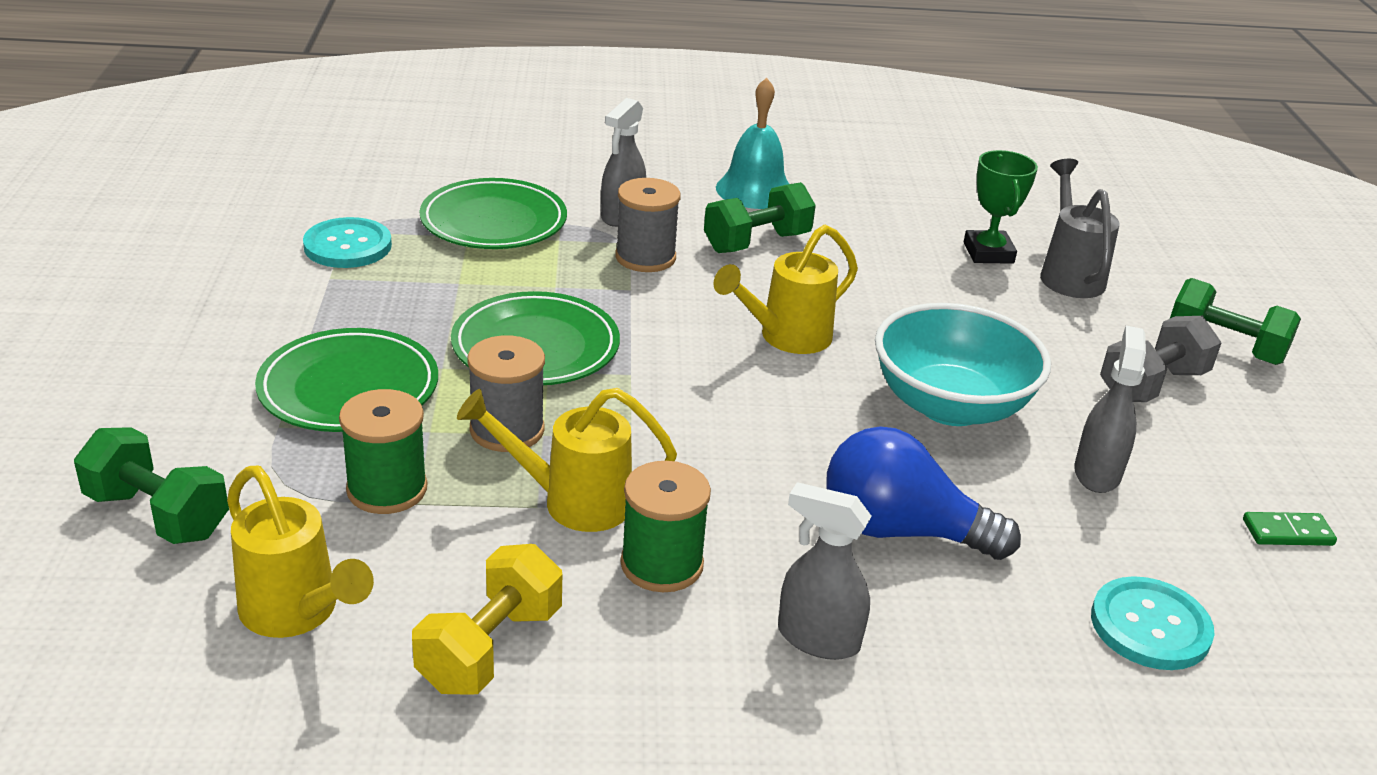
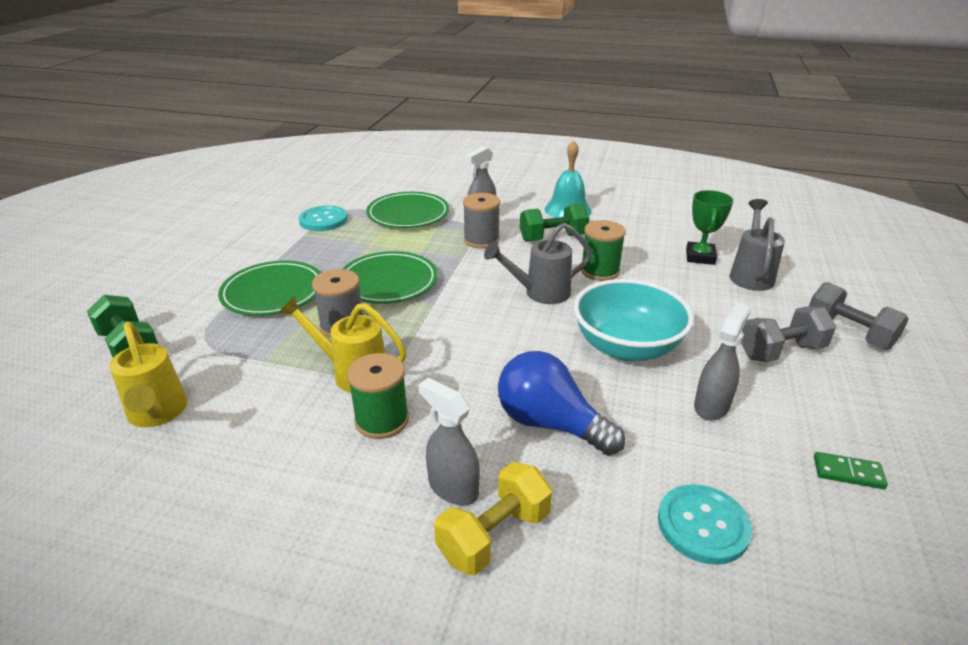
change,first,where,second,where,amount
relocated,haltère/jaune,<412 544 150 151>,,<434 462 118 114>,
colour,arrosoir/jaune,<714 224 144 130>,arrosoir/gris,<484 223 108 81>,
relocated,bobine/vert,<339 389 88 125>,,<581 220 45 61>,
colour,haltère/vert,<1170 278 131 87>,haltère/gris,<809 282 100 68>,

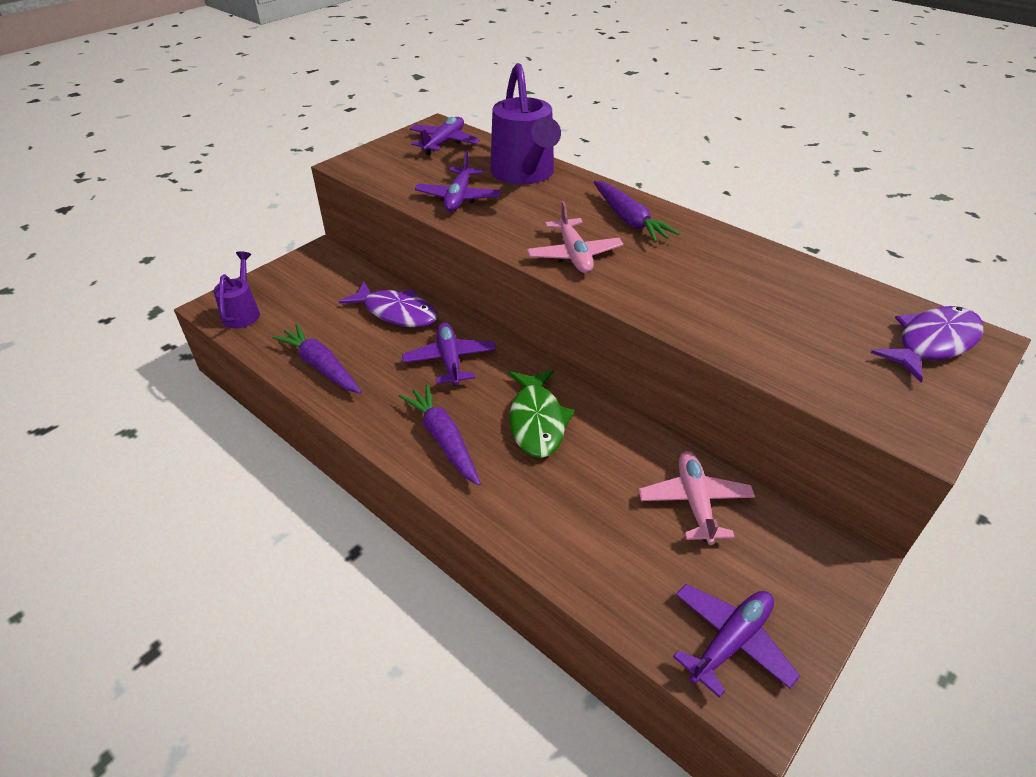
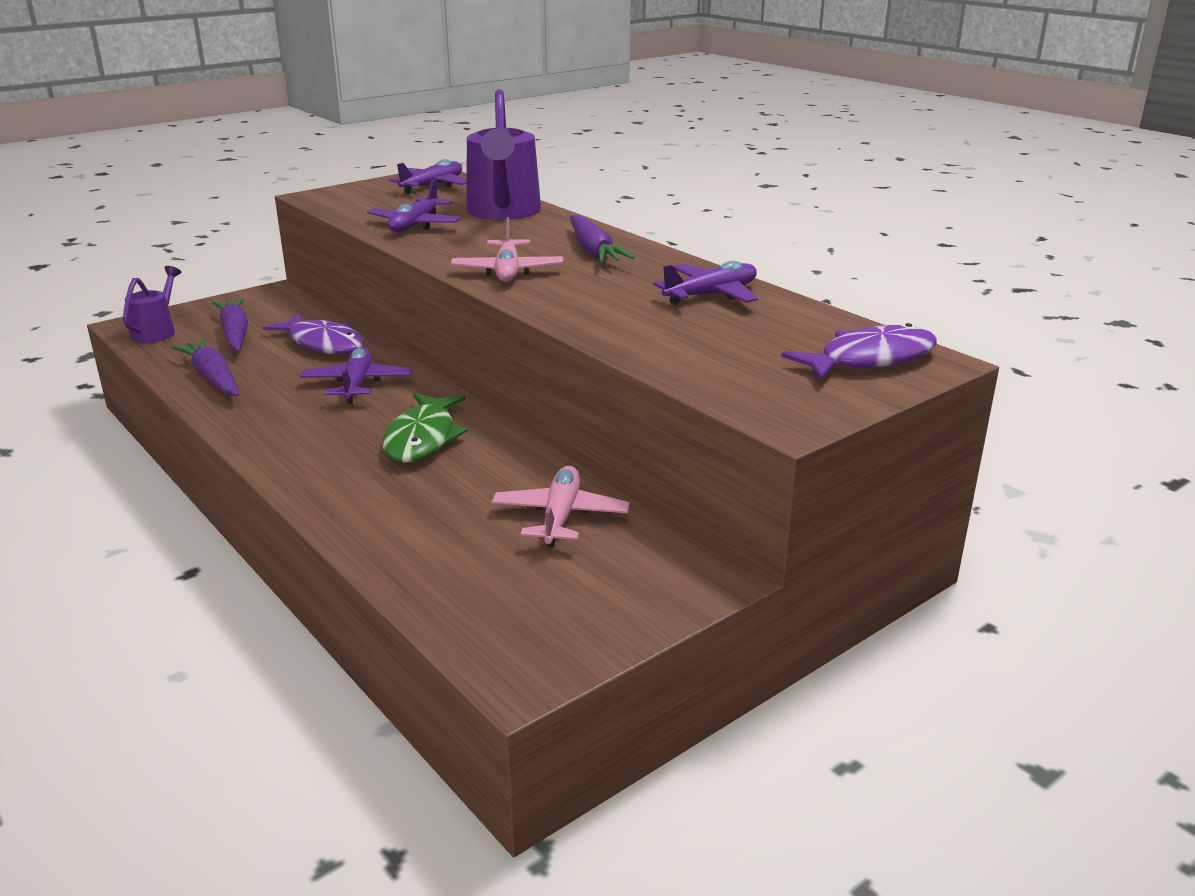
change,first,where,second,where,amount
relocated,carotte/violet,<399 384 82 102>,,<212 298 36 53>,
relocated,avion/violet,<673 584 127 114>,,<653 261 105 44>,

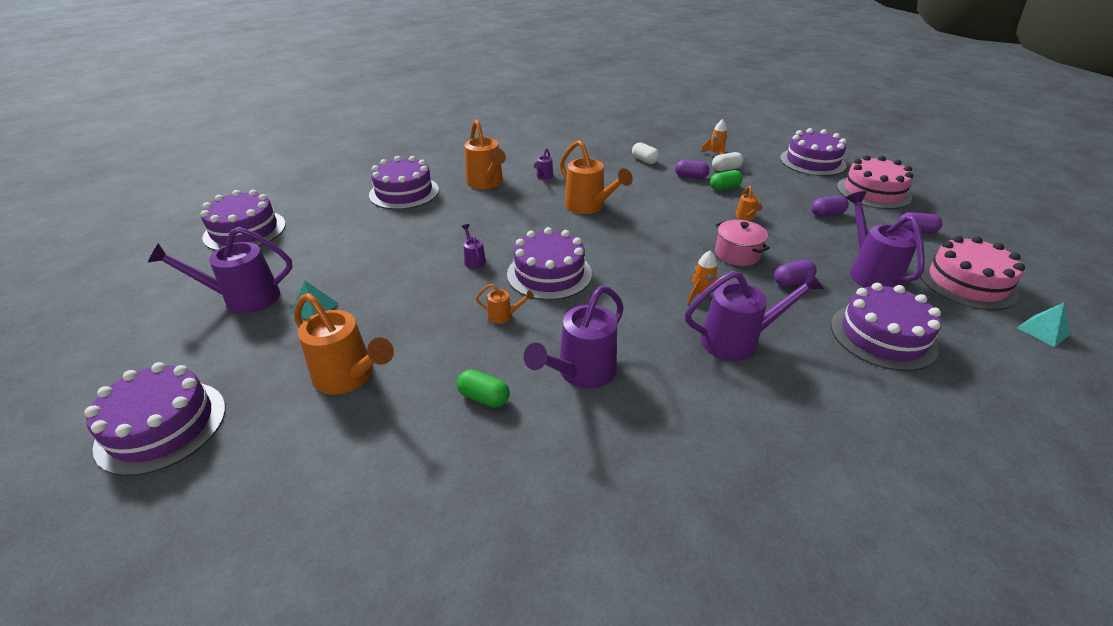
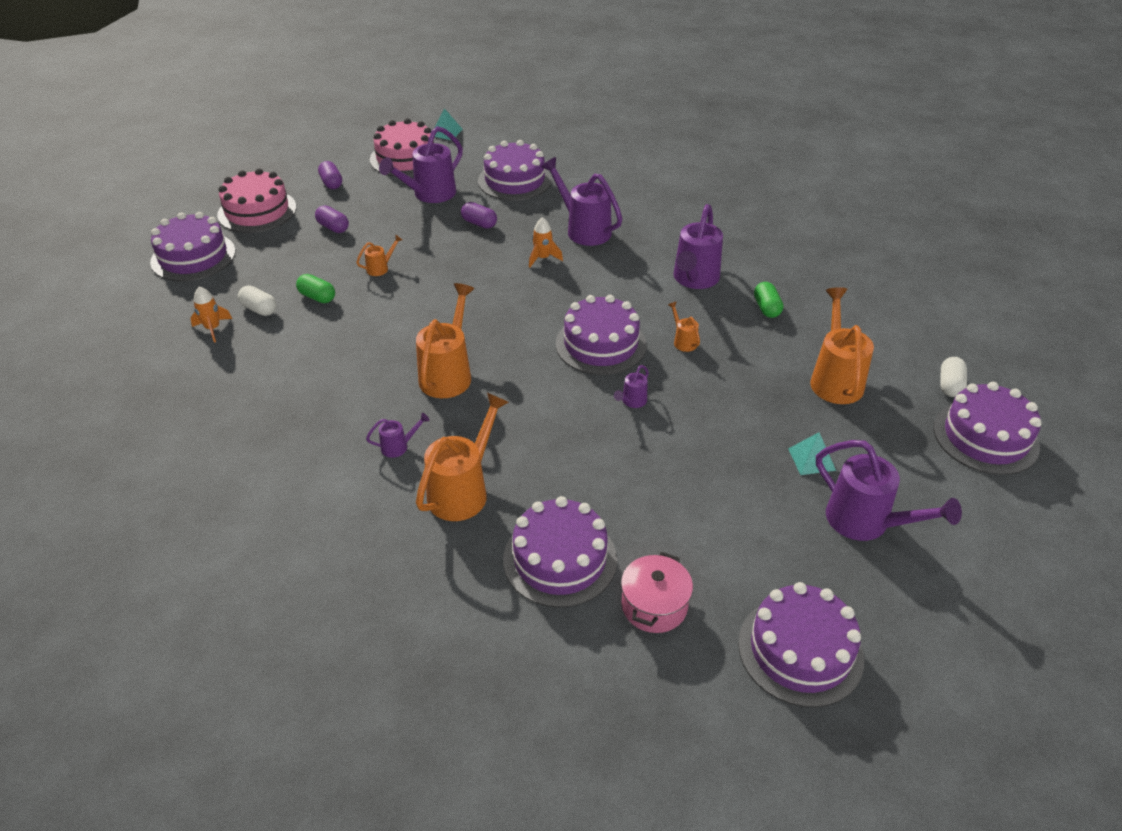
change,first,where,second,where,amount
relocated,marmite/rose,<715 220 55 46>,,<621 552 72 81>,
spun,arrosoir/violet,<524 286 100 102>,,<673 204 50 85>,105 degrees clockwise
relocated,gélule/blanc,<632 142 28 22>,,<940 357 27 40>,
missing,gélule/violet,<675 160 35 19>,,,

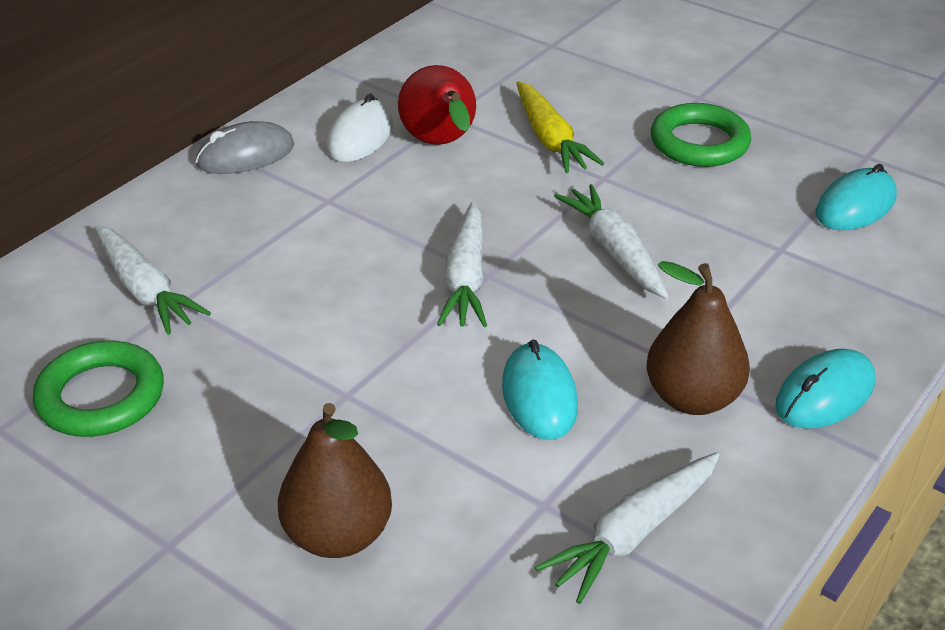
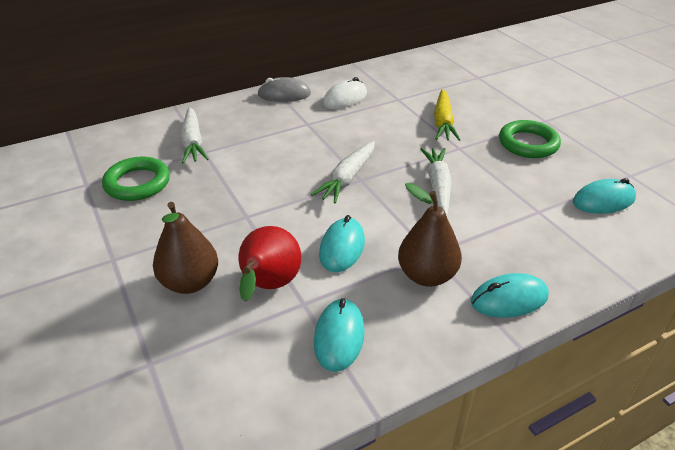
change,first,where,second,where,amount
relocated,poire/rouge,<398 65 78 80>,,<238 226 63 76>,
exchanged,carotte/blanc,<535 452 184 152>,souris/turquoise,<314 298 51 74>,

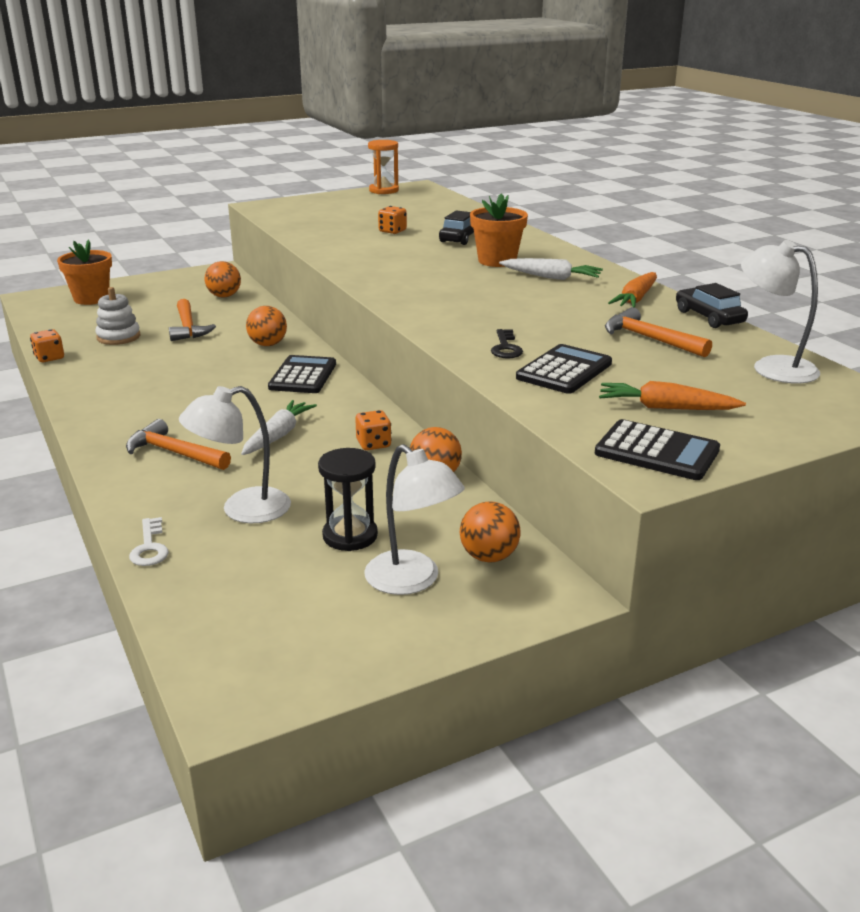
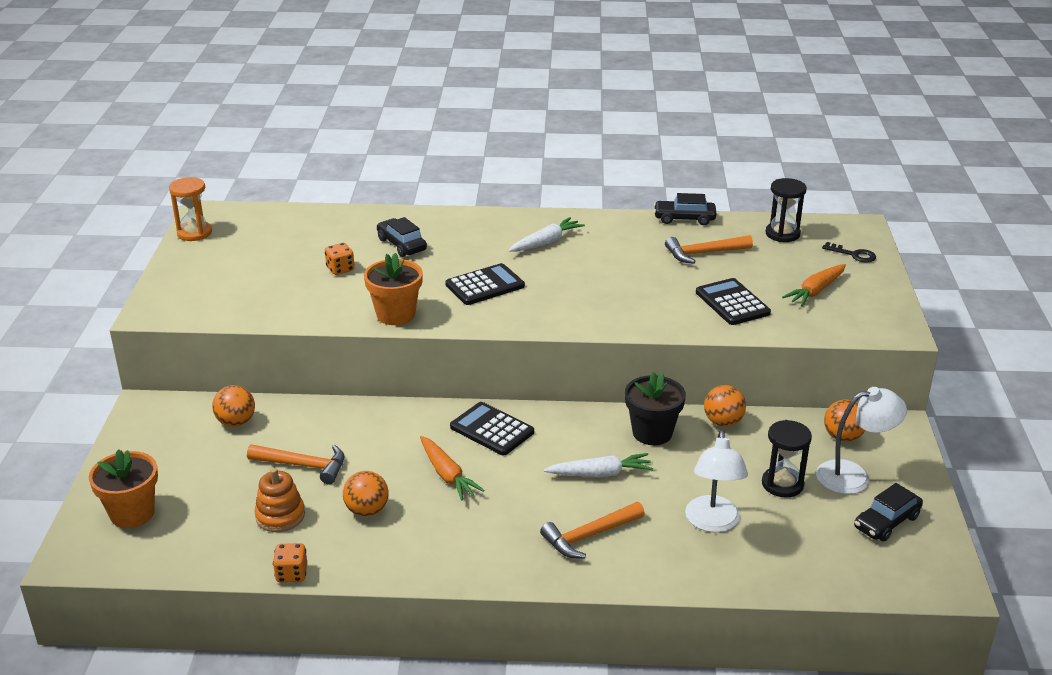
change,first,where,second,where,amount
colour,jouet à empiler/blanc,<95 287 45 58>,jouet à empiler/orange,<255 468 50 64>,
relocated,balle/orange,<246 306 41 40>,,<343 471 46 45>,
relocated,pot de fleurs/orange,<470 193 58 74>,,<364 253 59 72>,
relocated,carotte/orange,<608 272 49 36>,,<420 436 65 64>,
relocated,calculatrice/noir,<595 419 125 61>,,<445 263 80 42>,
spun,carotte/blanc,<241 400 76 55>,,<544 453 109 24>,120 degrees clockwise
exchanged,dé/orange,<355 410 37 40>,pot de fleurs/noir,<625 372 61 73>,
exchanged,lampe/blanc,<741 240 79 144>,sablier/noir,<766 178 41 64>,
relocated,clé/noir,<491 329 32 29>,,<822 242 54 20>,
appeared,,,voiture/noir,<854 483 69 58>,
missing,clé/blanc,<129 517 40 49>,,,

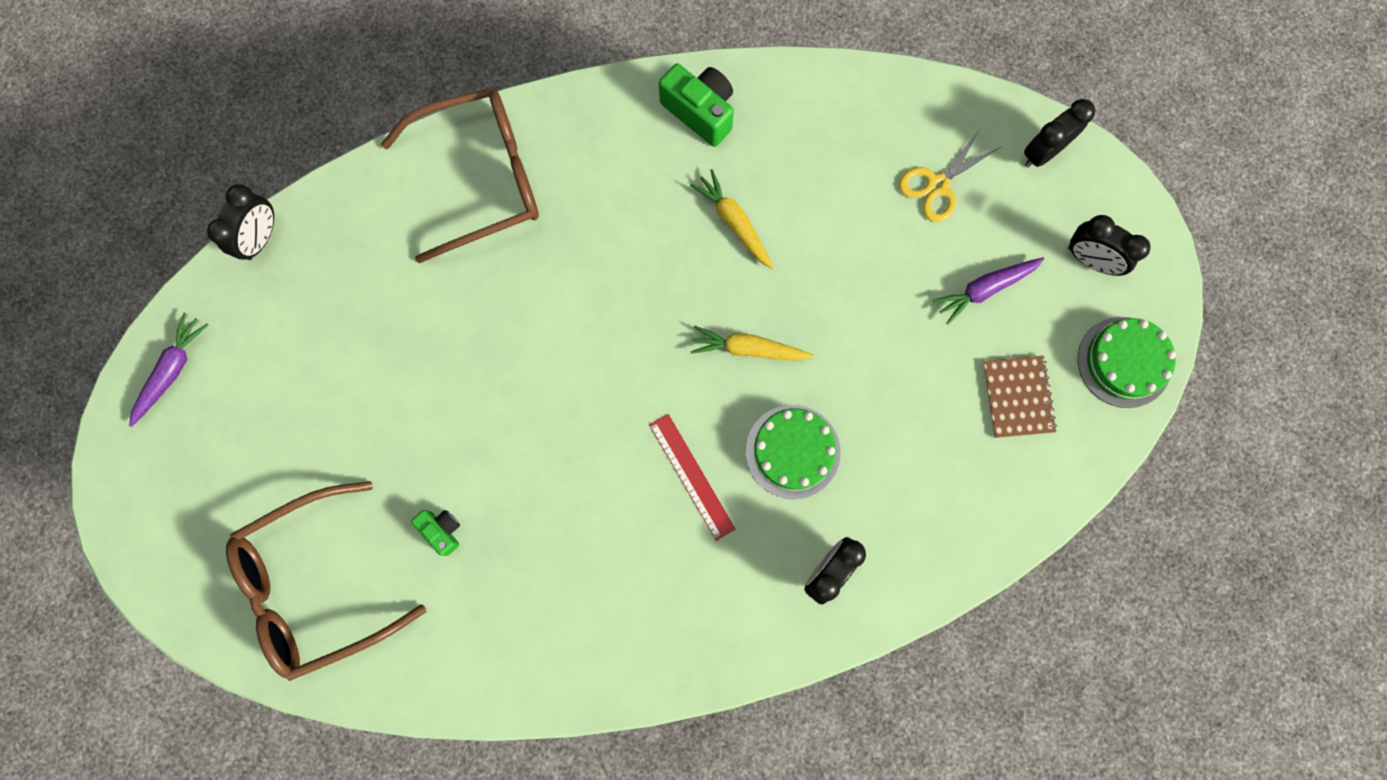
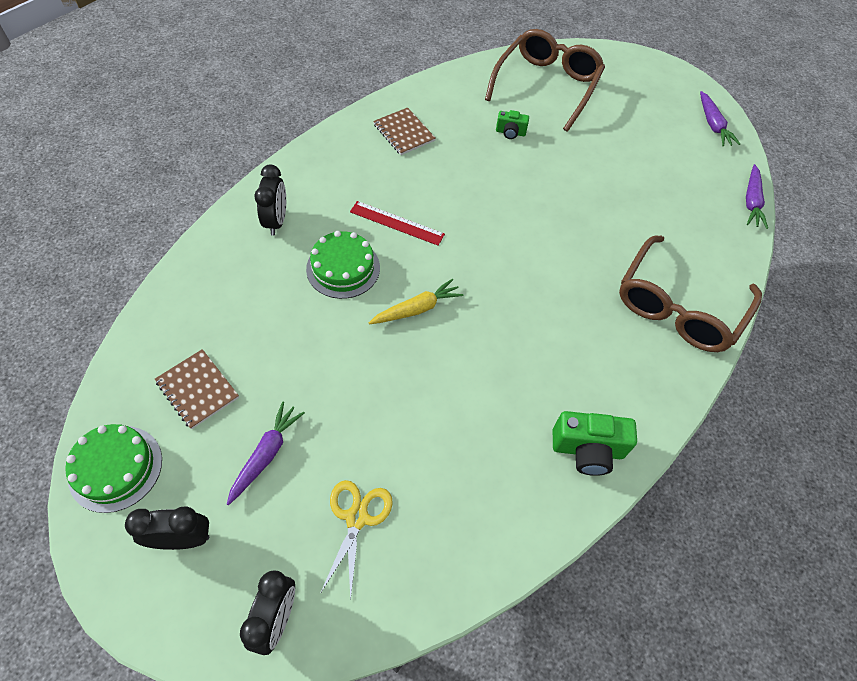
change,first,where,second,where,amount
appeared,,,carnet/marron,<373 107 63 48>,
exchanged,réveil/noir,<207 184 67 76>,carotte/violet,<746 164 22 65>,
missing,carotte/jaune,<690 169 84 100>,,,

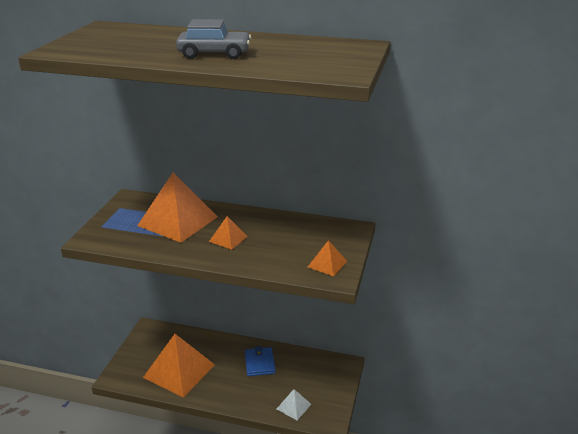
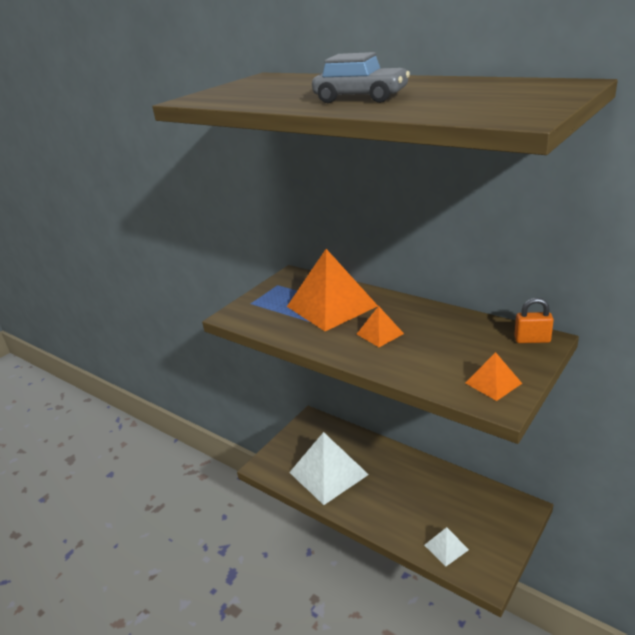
change,first,where,second,where,amount
colour,pyramide/orange,<143 334 72 63>,pyramide/blanc,<289 432 80 73>,
appeared,,,cadenas/orange,<514 298 40 45>,
missing,portefeuille/bleu,<245 346 30 30>,,,

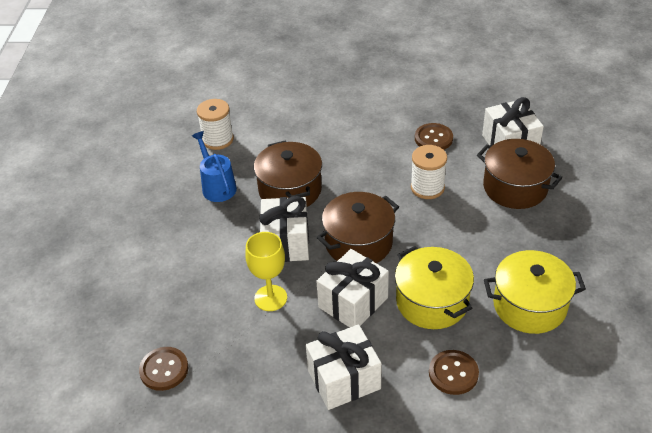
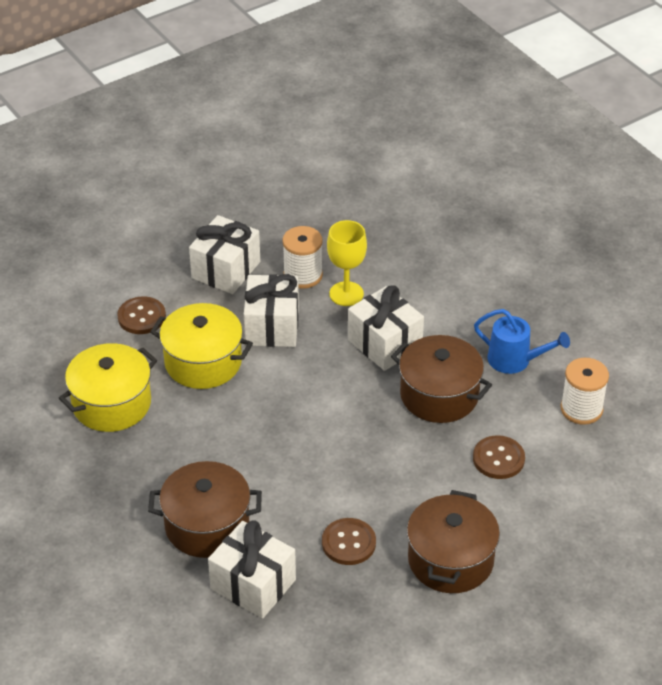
change,first,where,second,where,amount
relocated,bobine/blanc,<411 145 36 54>,,<282 226 41 63>,
relocated,marmite/marron,<317 192 82 71>,,<407 490 93 103>,
relocated,bouton/marron,<139 347 49 44>,,<473 435 52 44>,

